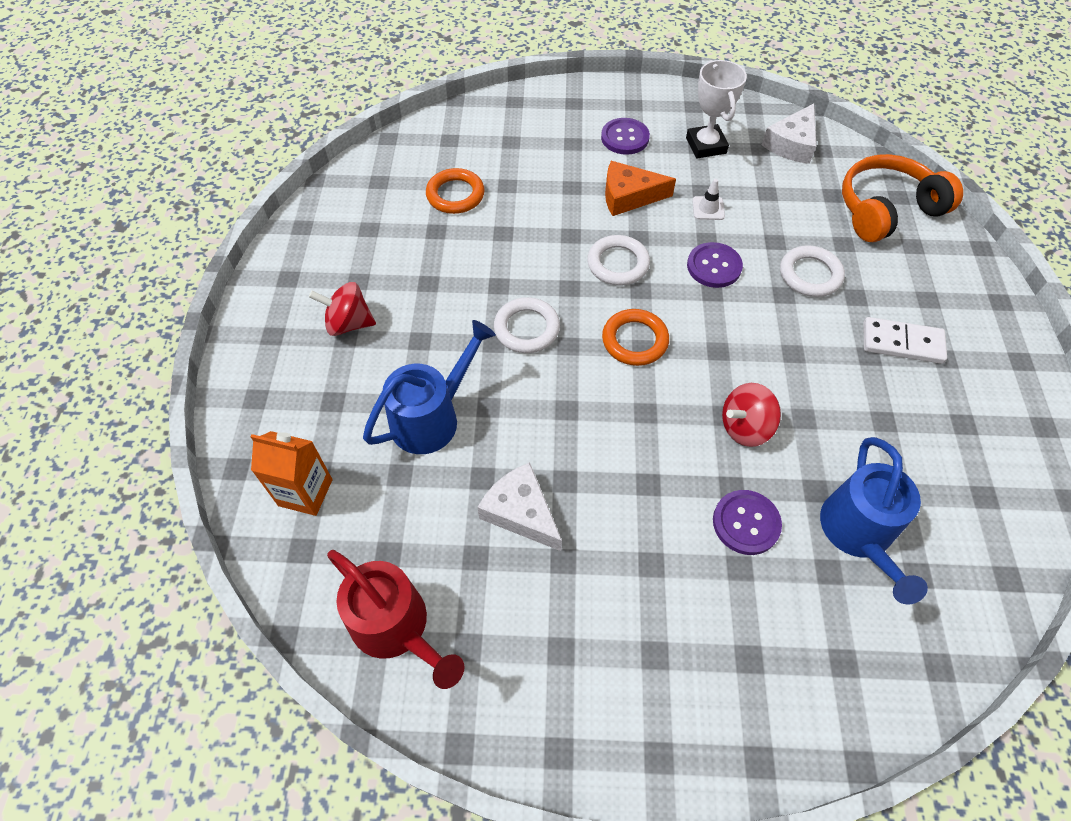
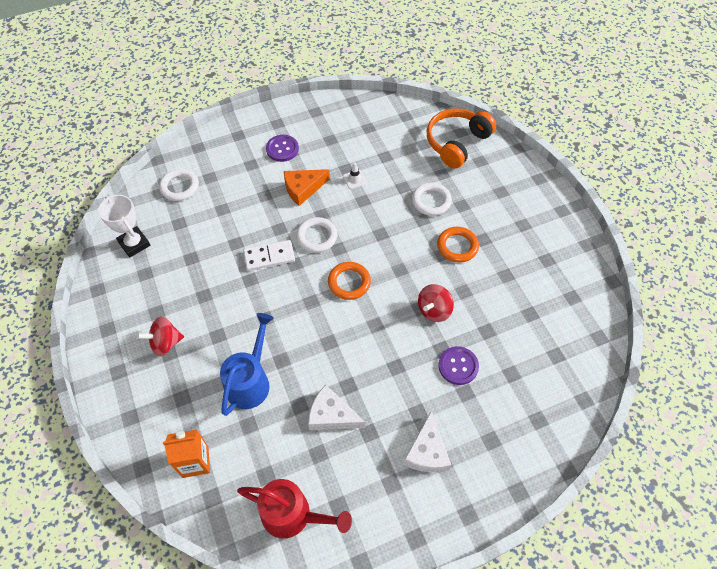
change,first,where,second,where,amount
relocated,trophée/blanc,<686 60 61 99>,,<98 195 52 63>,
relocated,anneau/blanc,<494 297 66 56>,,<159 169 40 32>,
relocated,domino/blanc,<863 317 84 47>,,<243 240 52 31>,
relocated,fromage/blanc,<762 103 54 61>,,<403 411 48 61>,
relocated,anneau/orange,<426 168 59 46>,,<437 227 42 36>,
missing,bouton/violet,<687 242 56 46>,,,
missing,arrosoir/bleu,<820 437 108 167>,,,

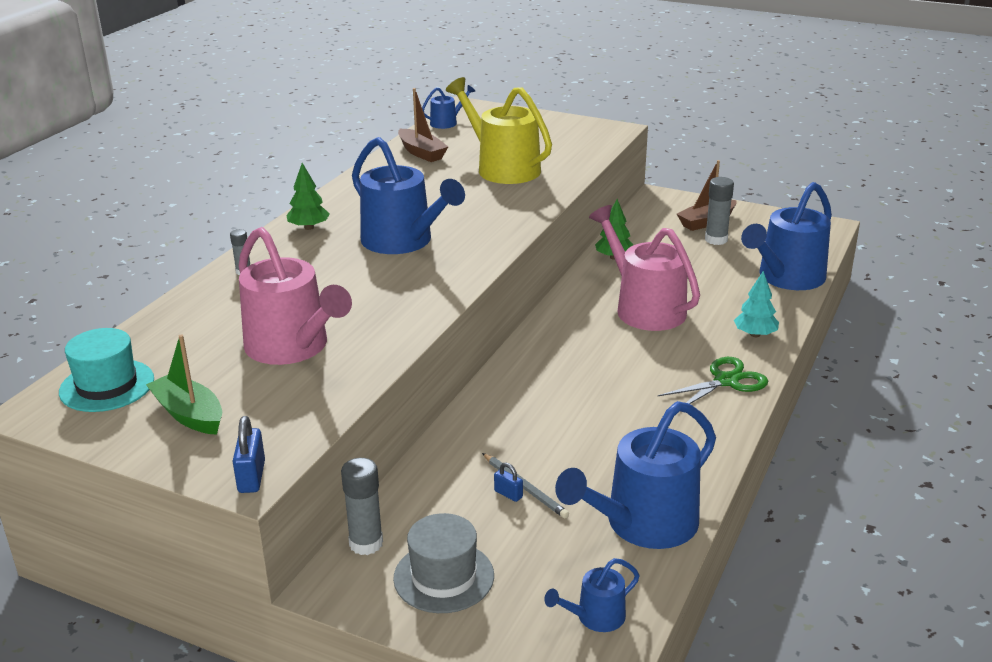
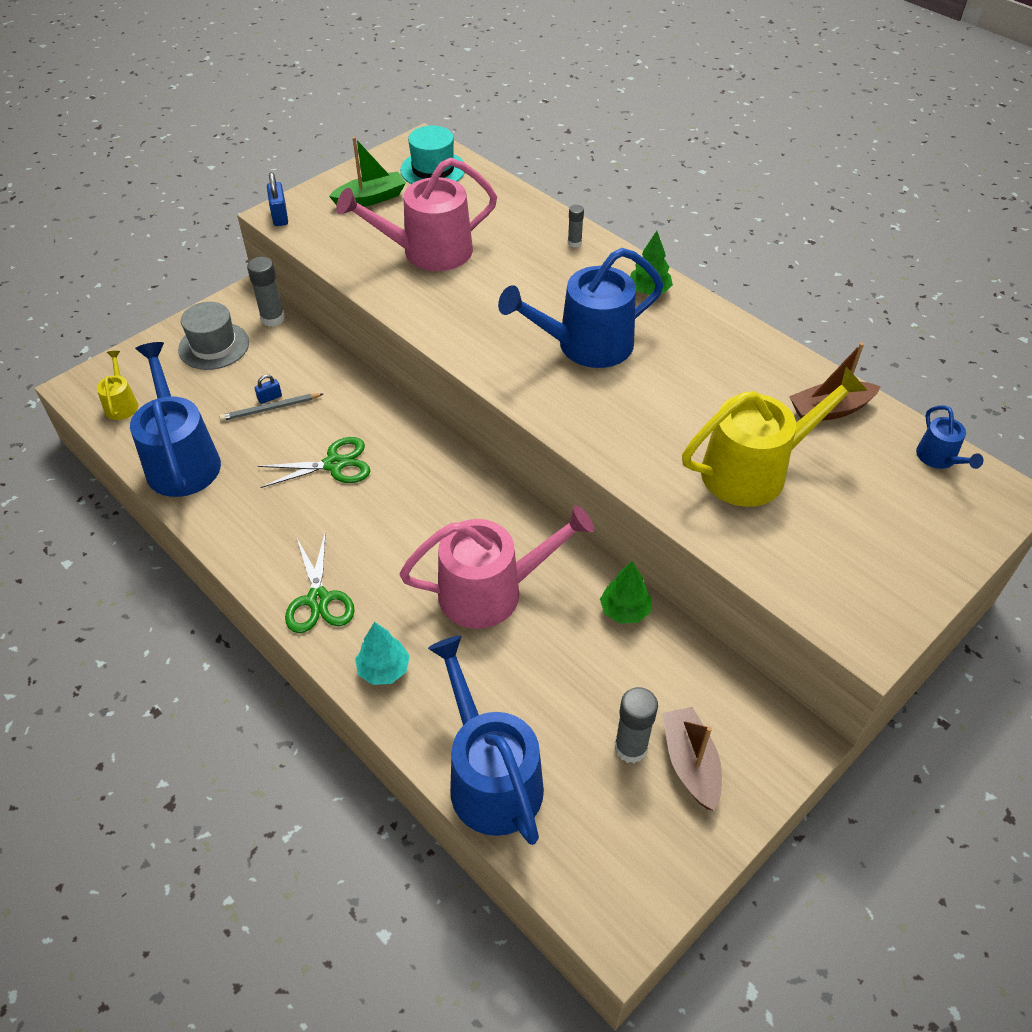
change,first,where,second,where,amount
colour,arrosoir/bleu,<544 558 96 74>,arrosoir/jaune,<97 351 41 69>,
appeared,,,ciseaux/vert,<258 437 112 51>,
spun,cadenas/bleu,<233 416 32 77>,,<267 172 21 54>,60 degrees clockwise

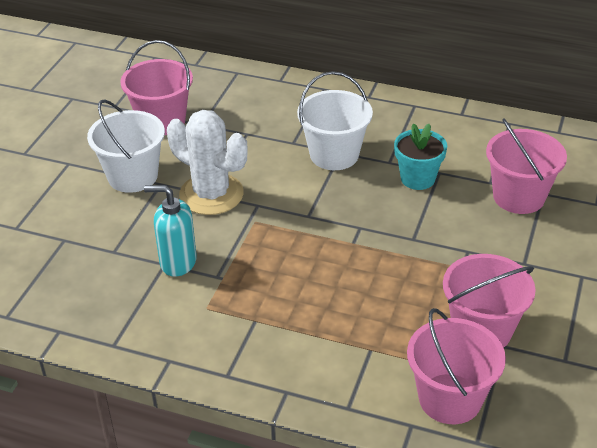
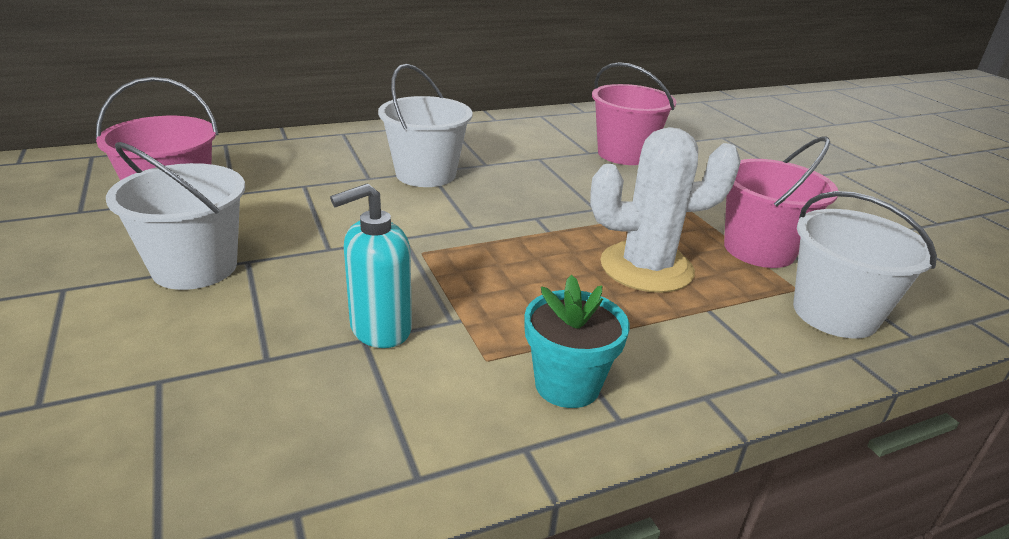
change,first,where,second,where,amount
relocated,pot de fleurs/turquoise,<394 123 53 67>,,<525 275 105 133>,
relocated,cactus/blanc,<167 110 81 105>,,<590 127 151 166>,
colour,seau/rose,<407 308 99 116>,seau/blanc,<793 191 144 148>,

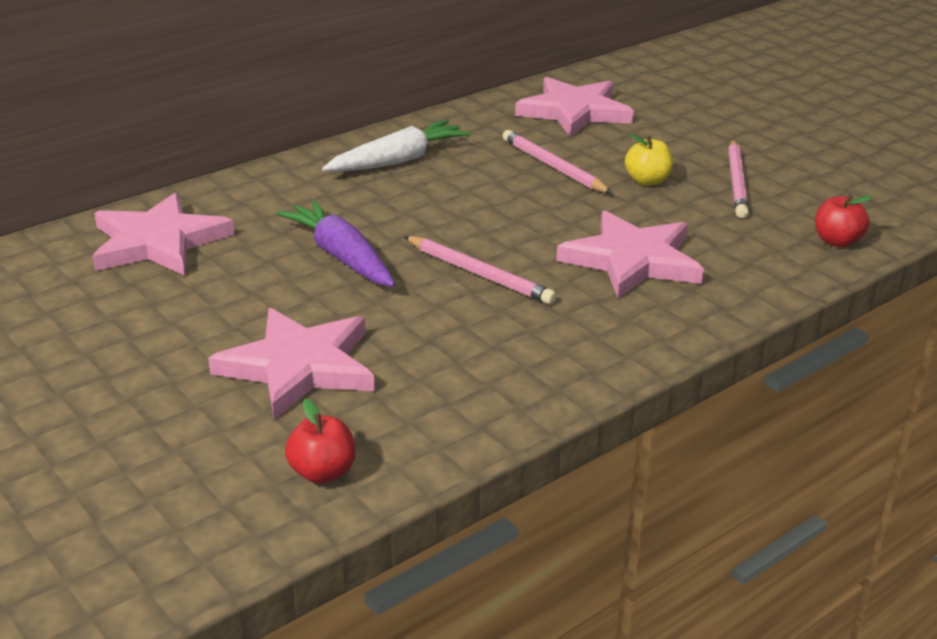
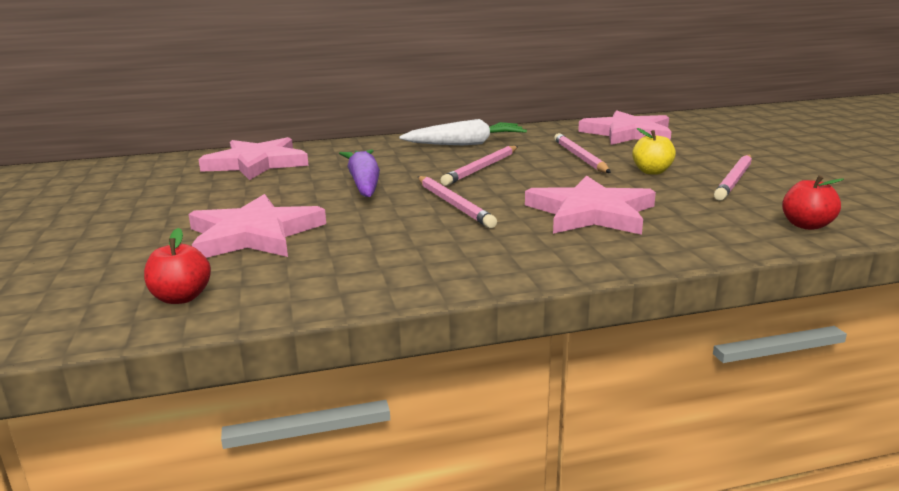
change,first,where,second,where,amount
appeared,,,crayon/rose,<441 146 77 40>,

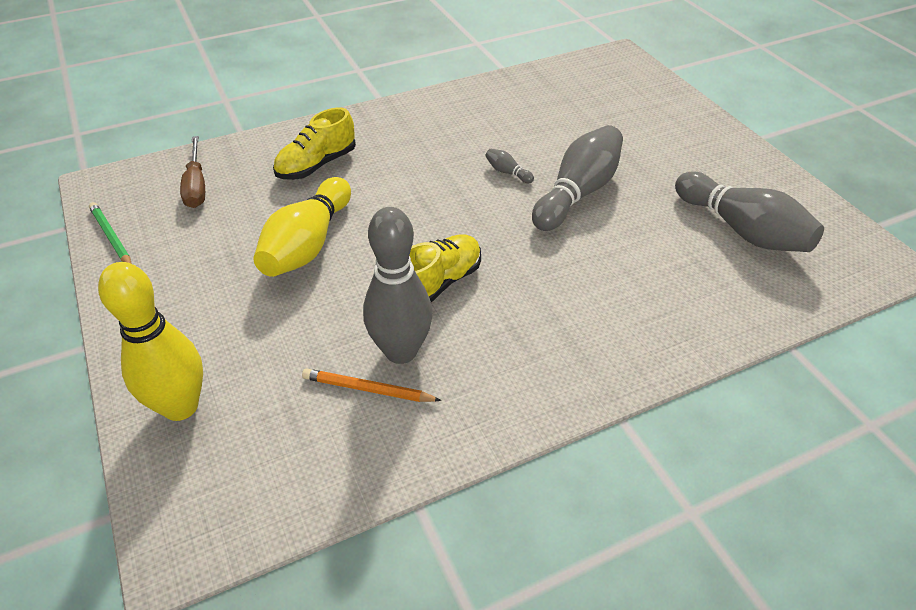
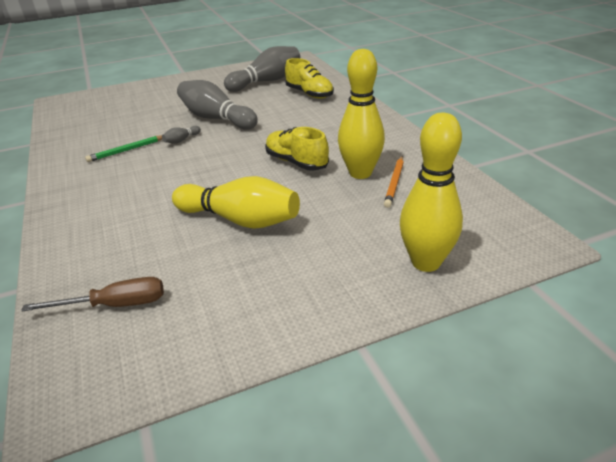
change,first,where,second,where,amount
relocated,crayon/vert,<89 202 43 62>,,<85 135 77 27>,
relocated,chaussure/jaune,<273 107 83 73>,,<285 58 49 41>,
colour,quille/gris,<363 207 70 157>,quille/jaune,<338 49 47 130>,

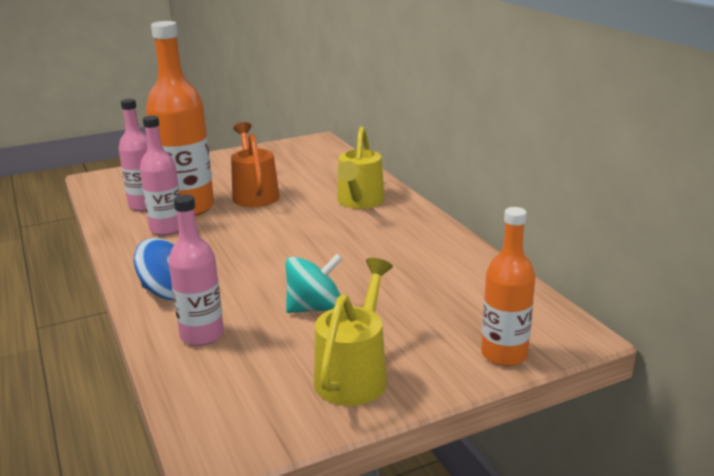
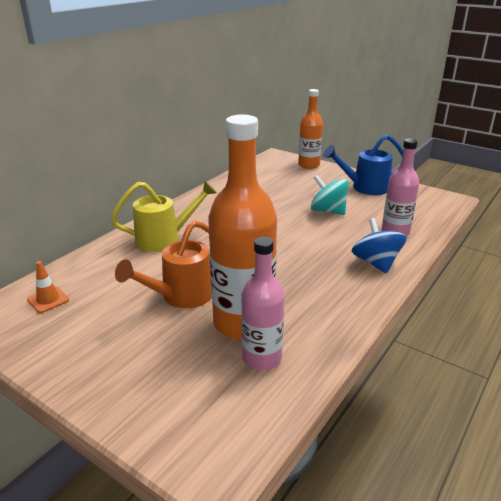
change,first,where,second,where,amount
appeared,,,cône de chantier/orange,<27 261 42 52>,
colour,arrosoir/jaune,<314 258 79 148>,arrosoir/bleu,<323 135 80 60>,
missing,bouteille/rose,<140 115 40 120>,,,

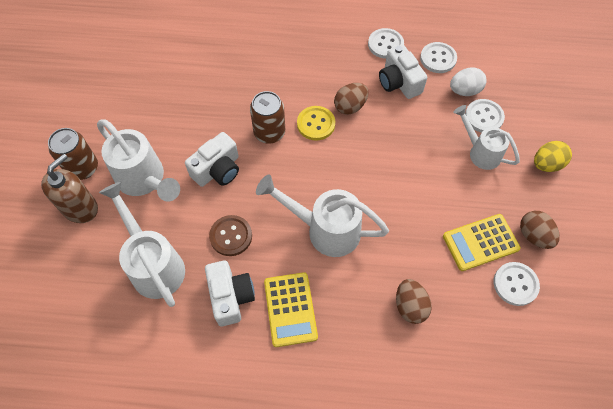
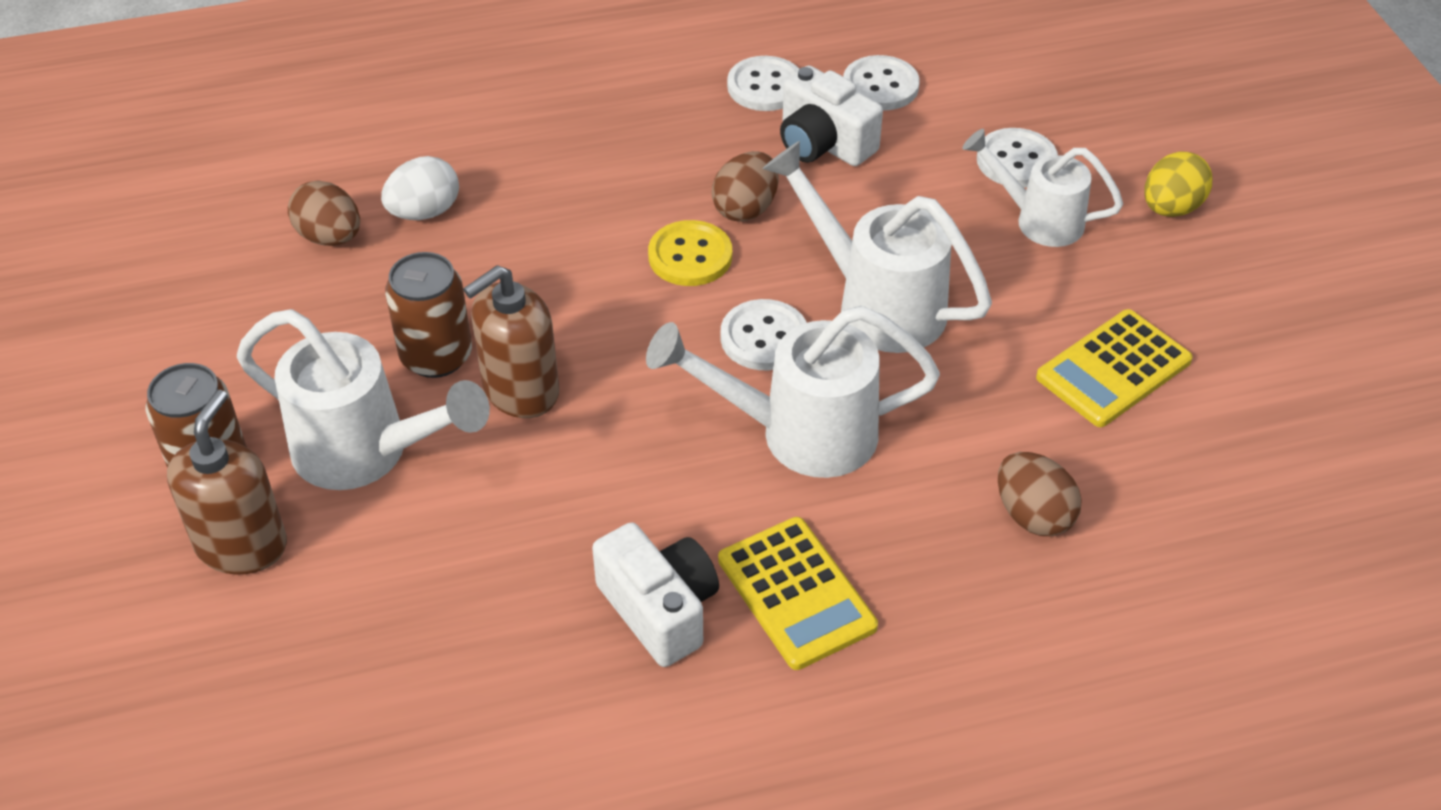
change,first,where,second,where,amount
relocated,œuf/marron,<520 211 40 38>,,<288 180 72 66>,
relocated,œuf/blanc,<450 67 37 29>,,<381 156 78 64>,
relocated,canette/marron,<250 91 35 52>,,<385 252 87 126>,
exchanged,appareil photo/blanc,<185 132 54 55>,distributeur de savon/marron,<463 265 96 153>,
relocated,bouton/blanc,<494 262 46 44>,,<721 299 86 71>,
relocated,arrosoir/blanc,<99 182 86 125>,,<762 141 230 212>,
missing,bouton/marron,<209 215 43 41>,,,

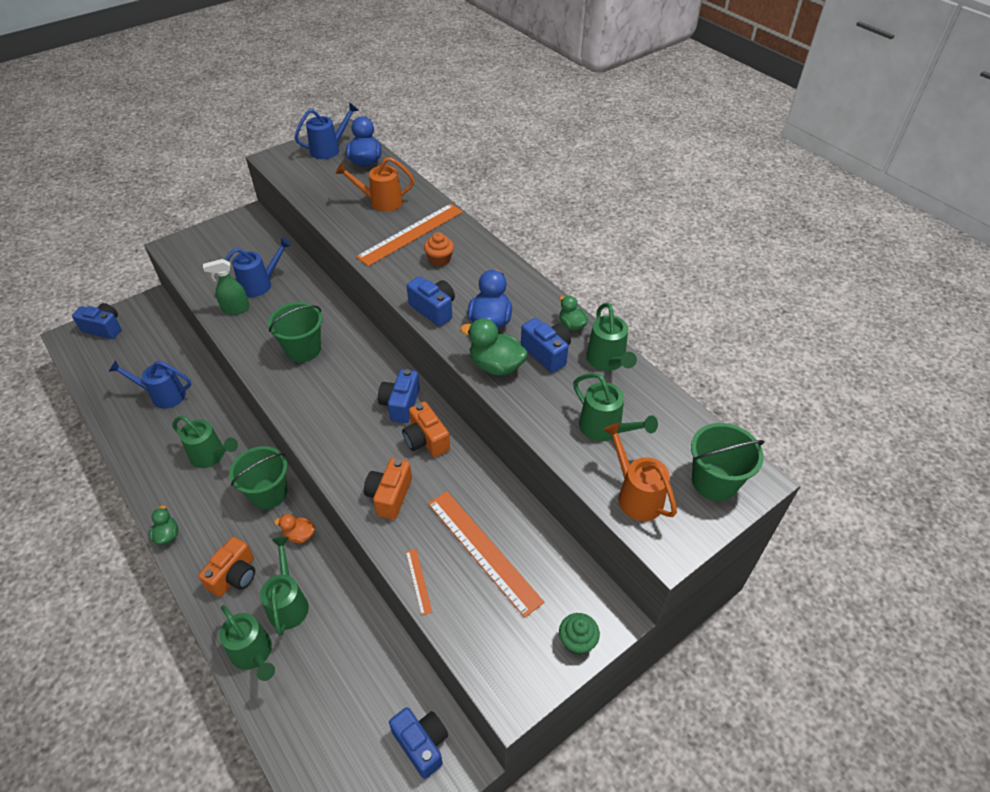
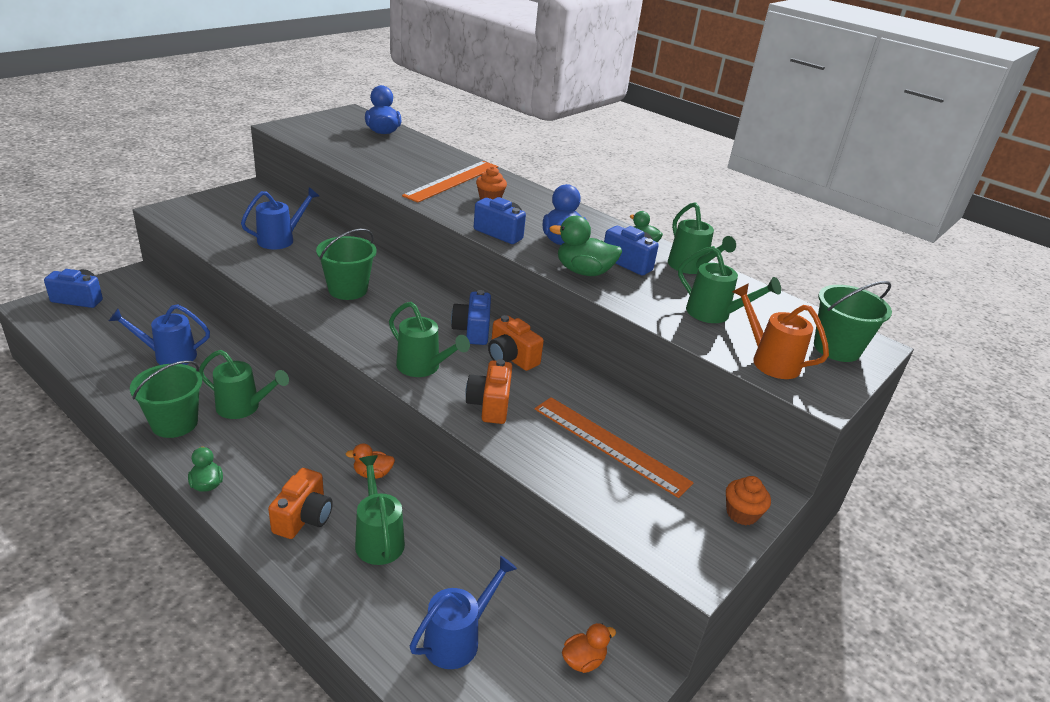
change,first,where,second,where,amount
relocated,seau/vert,<229 446 58 63>,,<130 361 72 77>,
relocated,arrosoir/vert,<219 605 56 76>,,<389 302 81 75>,
relocated,arrosoir/bleu,<295 102 63 57>,,<410 556 107 113>,
exchanged,appareil photo/bleu,<389 707 59 72>,canard/orange,<562 623 54 50>,
colour,muffin/vert,<559 613 41 42>,muffin/orange,<726 476 45 49>,
missing,vaporisateur/vert,<203 259 47 56>,,,
missing,arrosoir/orange,<336 157 78 55>,,,
missing,règle/orange,<406 549 26 67>,,,

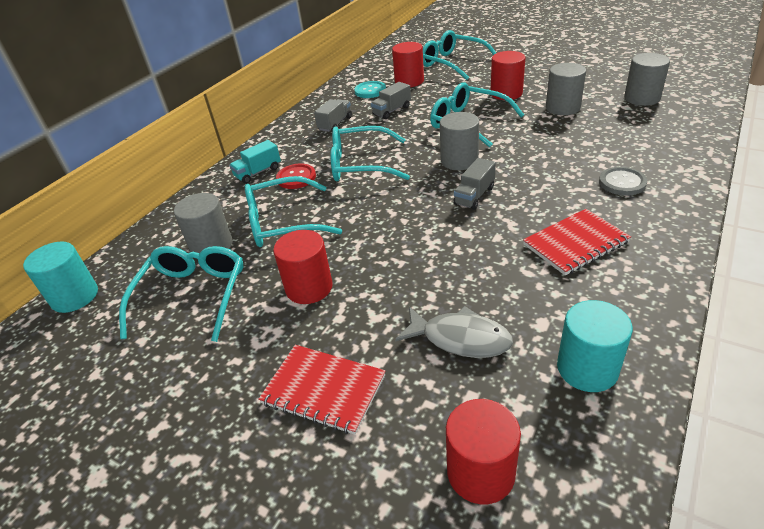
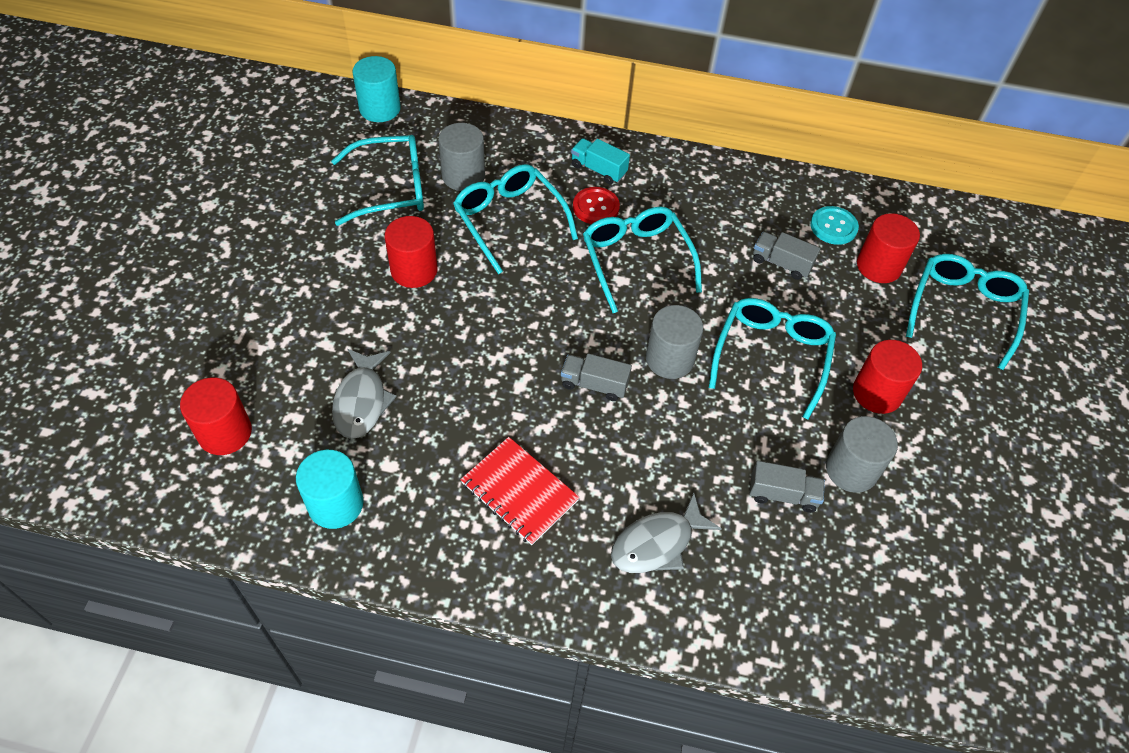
change,first,where,second,where,amount
exchanged,bouton/gris,<599 167 48 29>,poisson/gris,<611 493 111 80>,
relocated,camion/gris,<314 99 38 33>,,<750 461 75 52>,
missing,carnet/rouge,<258 345 127 90>,,,
missing,cylindre/gris,<624 53 46 53>,,,

